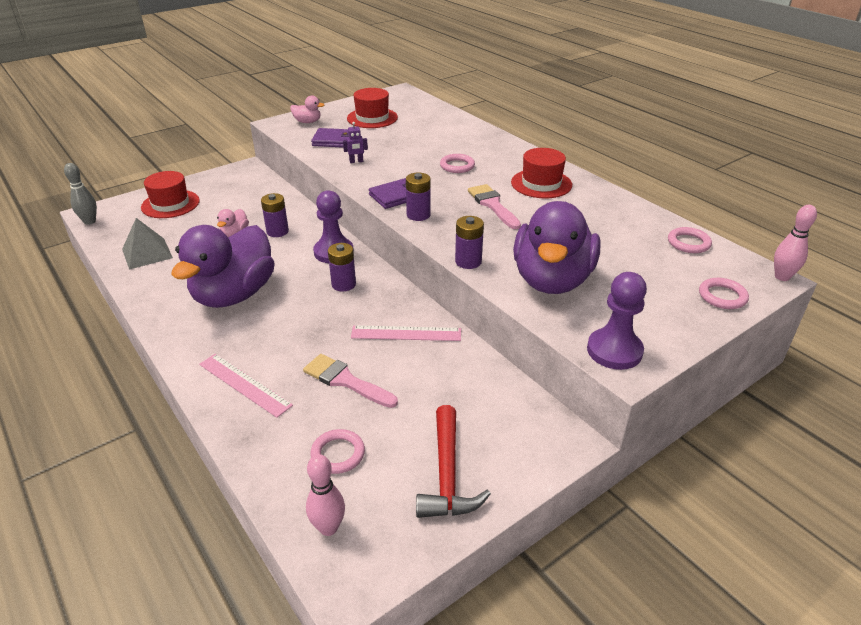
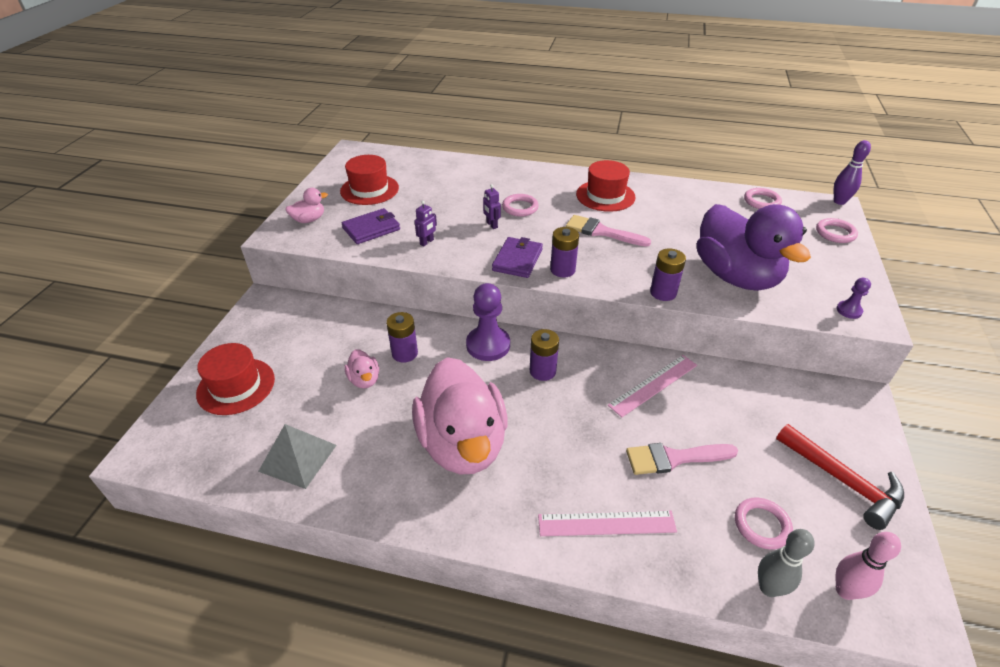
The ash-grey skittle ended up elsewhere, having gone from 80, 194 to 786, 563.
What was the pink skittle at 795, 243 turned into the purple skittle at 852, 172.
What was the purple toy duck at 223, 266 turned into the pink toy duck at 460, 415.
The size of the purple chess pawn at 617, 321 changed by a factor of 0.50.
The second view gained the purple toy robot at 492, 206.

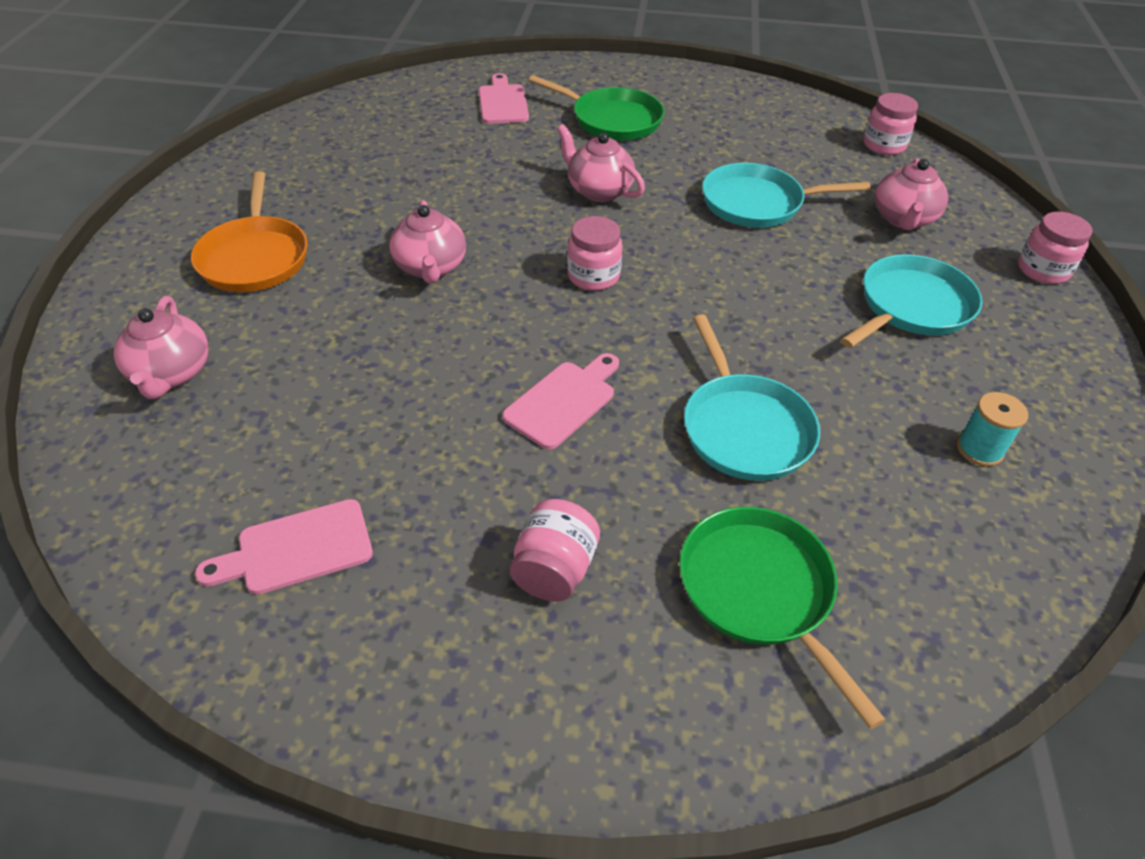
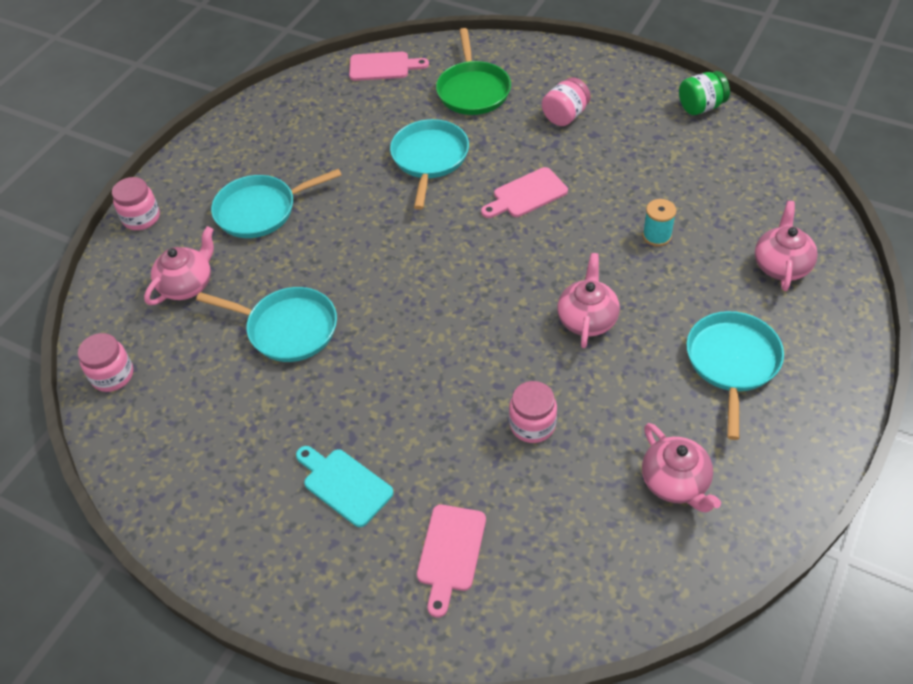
Where the emerald pan stood at 596, 107, the turquoise cutting board came to stand at 345, 486.
The pink tea pot ended up elsewhere, having gone from 601, 163 to 681, 468.
What was the orange pan at 249, 231 turned into the turquoise pan at 735, 375.
The pink jar ended up elsewhere, having gone from 595, 253 to 533, 412.
The turquoise reel of thread ended up elsewhere, having gone from 992, 429 to 659, 222.
The pink cutting board ended up elsewhere, having gone from 284, 546 to 389, 66.
The second view gained the emerald jar at 704, 93.

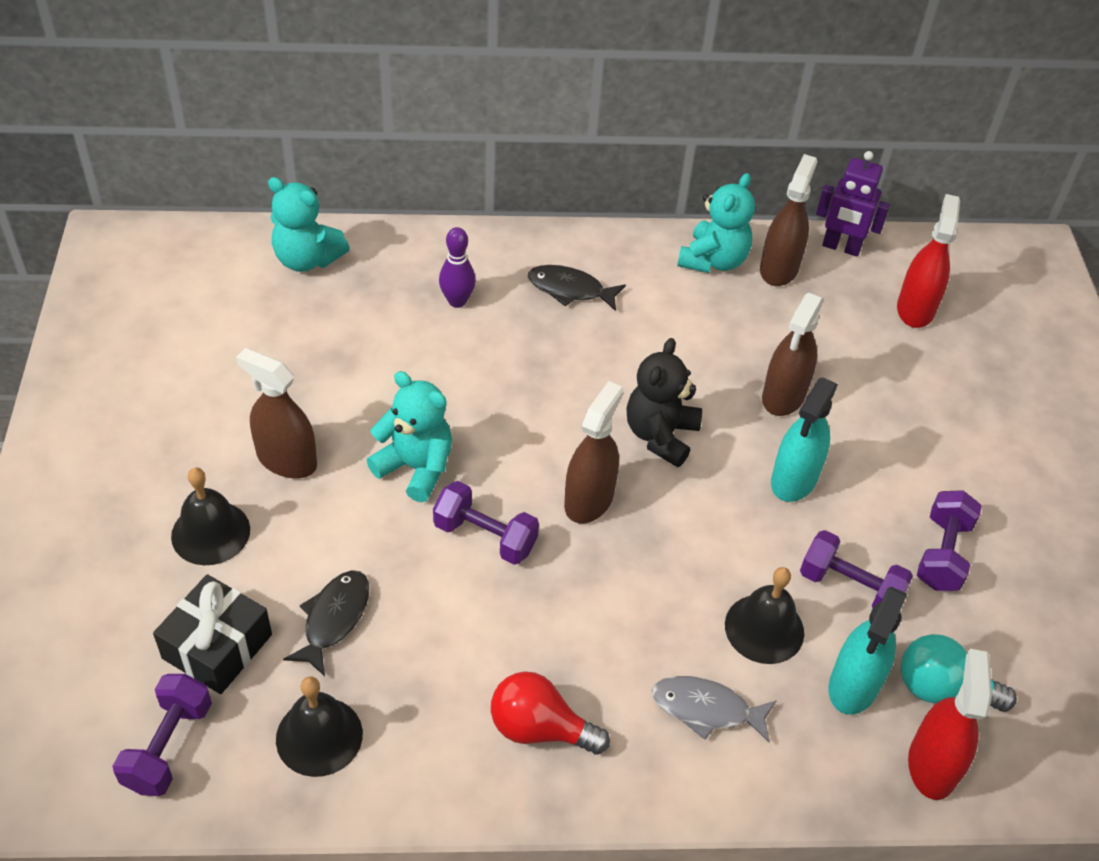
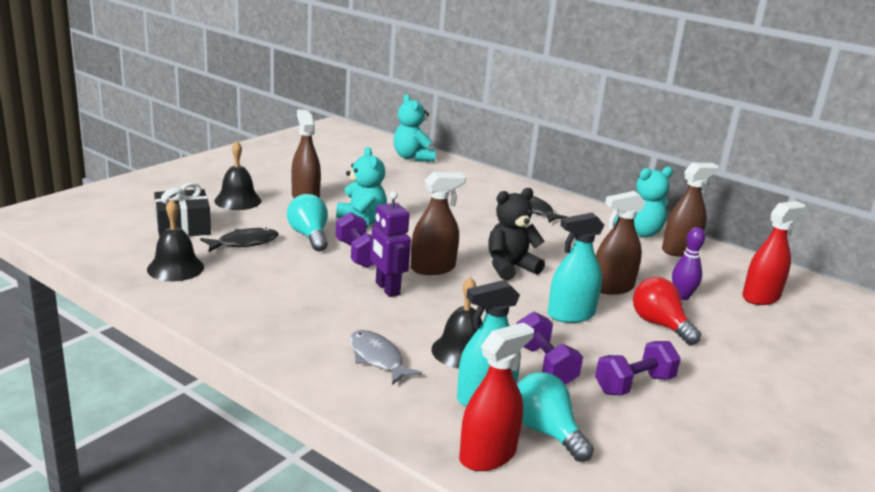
The purple toy robot ended up elsewhere, having gone from 853, 203 to 390, 244.
The purple skittle ended up elsewhere, having gone from 457, 267 to 688, 263.
The crimson light bulb ended up elsewhere, having gone from 550, 713 to 667, 311.
The second view lost the purple dumbbell at 162, 735.
The second view gained the turquoise light bulb at 307, 222.

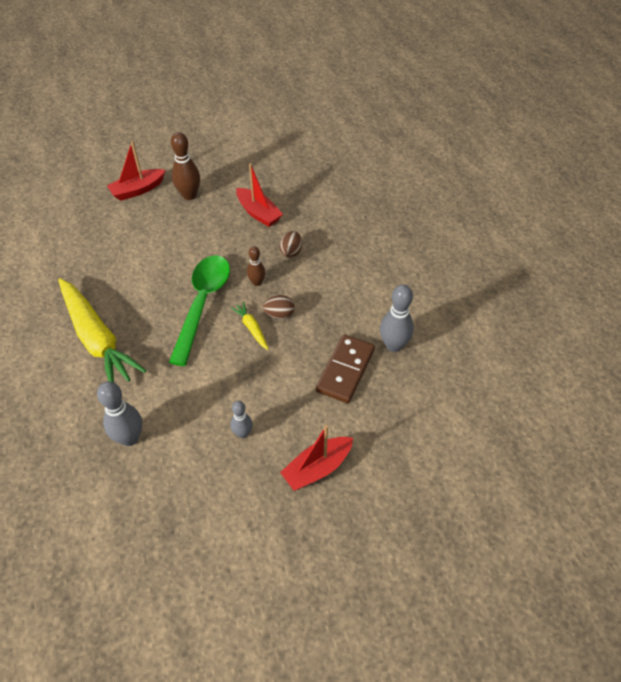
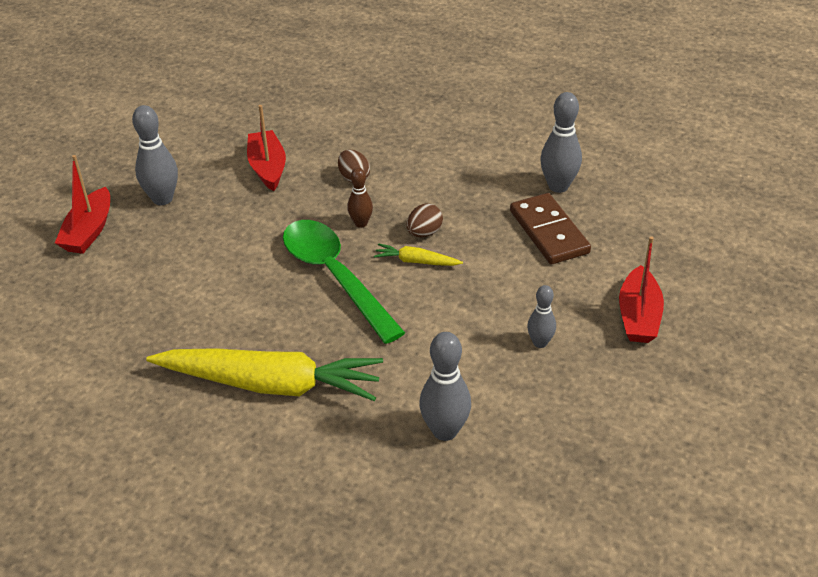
What was the brown skittle at 185, 166 turned into the ash-grey skittle at 155, 155.
The crimson boat at 259, 195 ended up facing another way, 105 degrees counterclockwise from before.

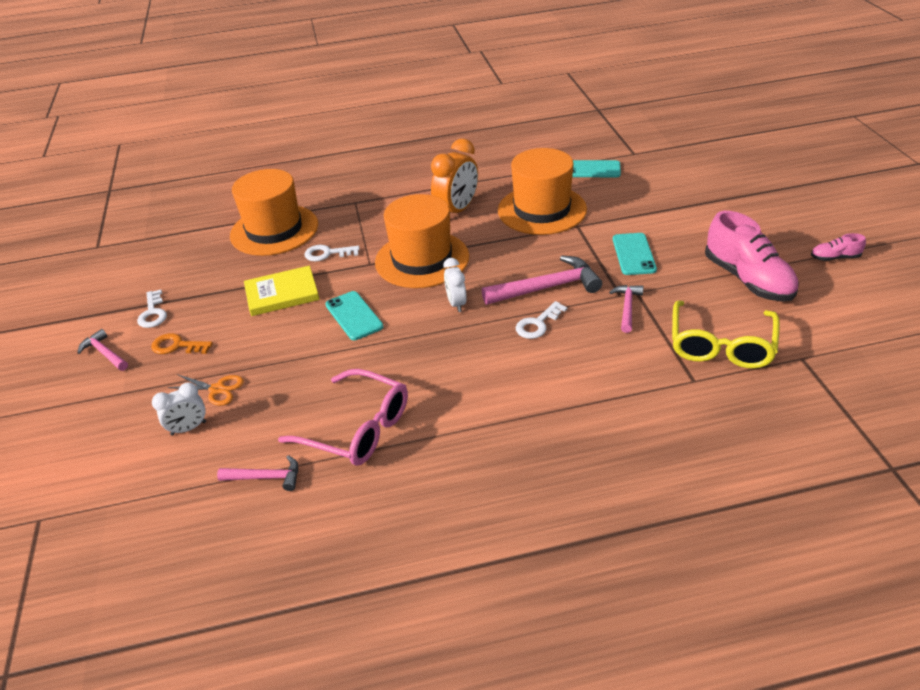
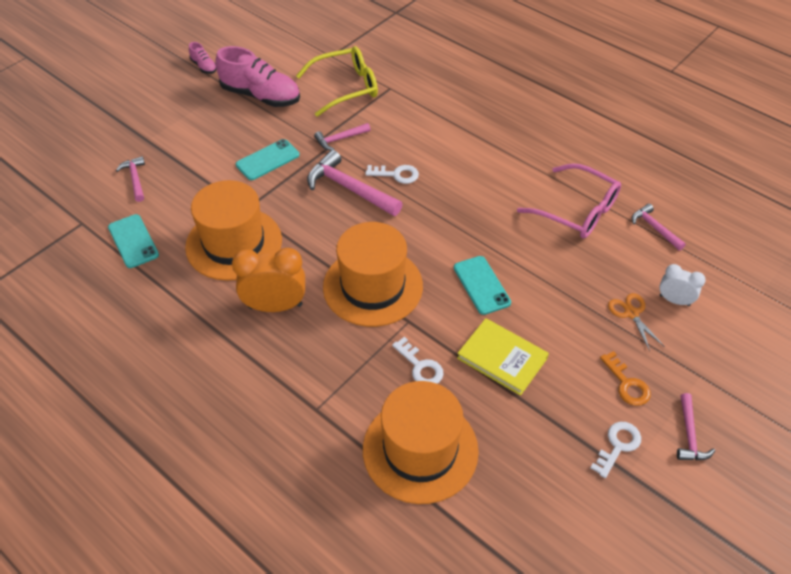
The pink shoe at 752, 256 ended up facing another way, 90 degrees clockwise from before.
The second view lost the pure white clock at 455, 285.
The turquoise mobile phone at 354, 315 ended up facing another way, 45 degrees counterclockwise from before.
The pink eyeglasses at 343, 417 ended up facing another way, 135 degrees clockwise from before.
The second view gained the pink carpenter's hammer at 130, 179.

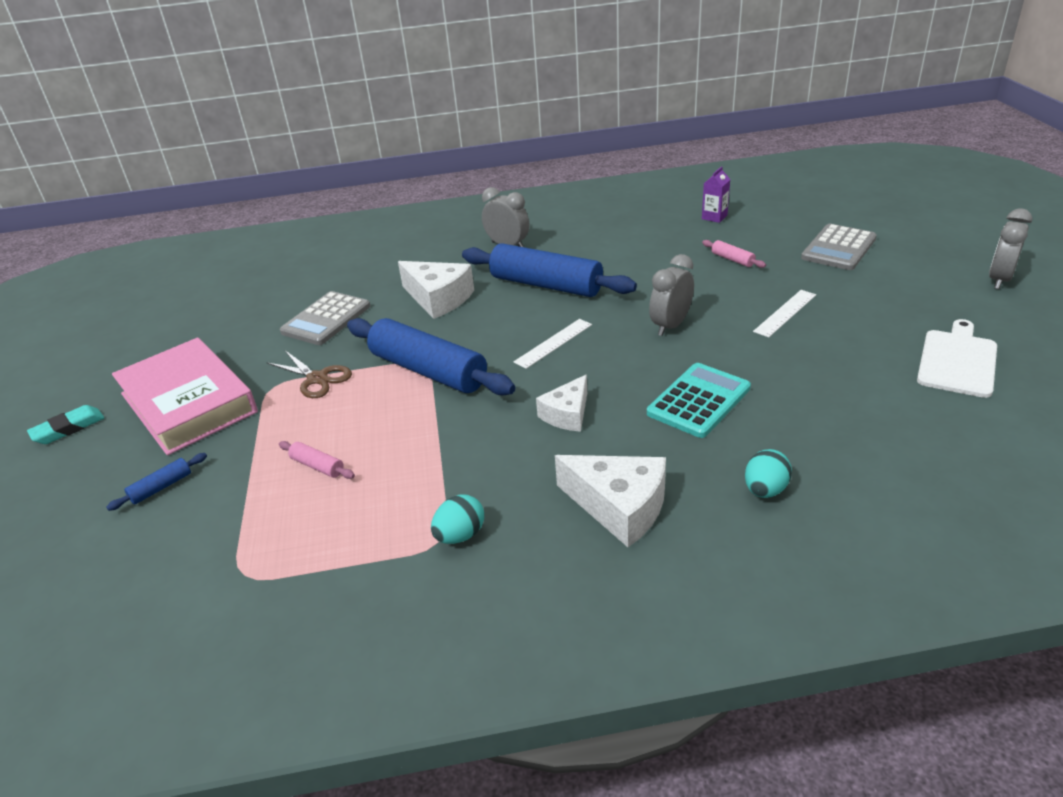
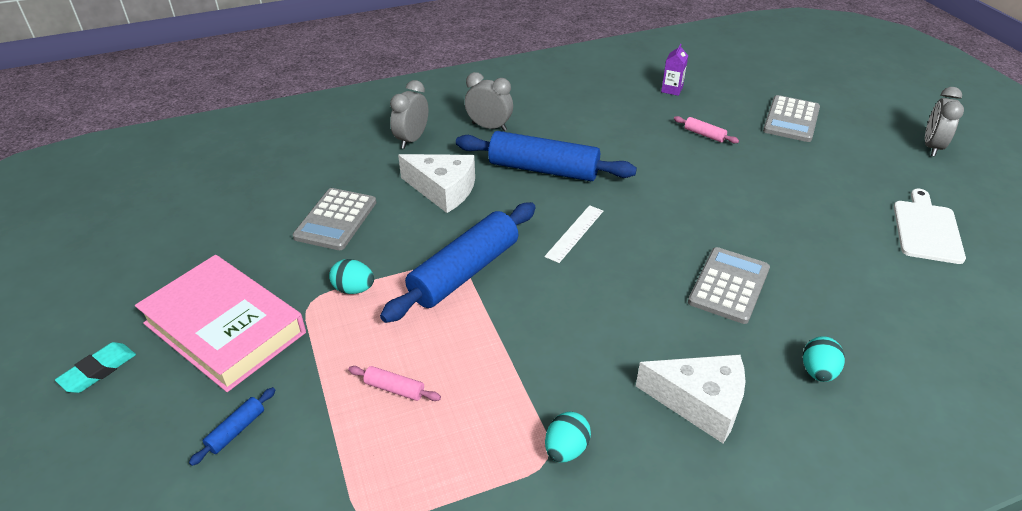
The ash-grey clock ended up elsewhere, having gone from 671, 295 to 409, 114.
The second view lost the pure white ruler at 784, 313.
The cobalt pastry roller at 431, 356 ended up facing another way, 75 degrees counterclockwise from before.
Where the brown pair of scissors stood at 309, 374, the turquoise egg came to stand at 351, 276.
What was the turquoise calculator at 699, 400 turned into the ash-grey calculator at 729, 285.
The second view lost the pure white piece of cheese at 561, 403.

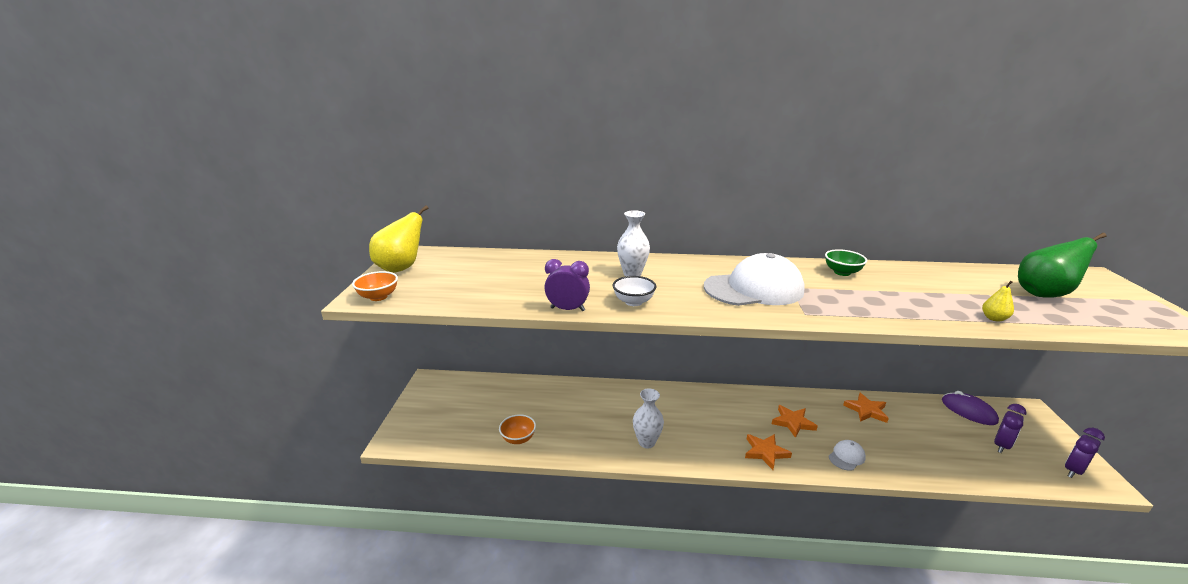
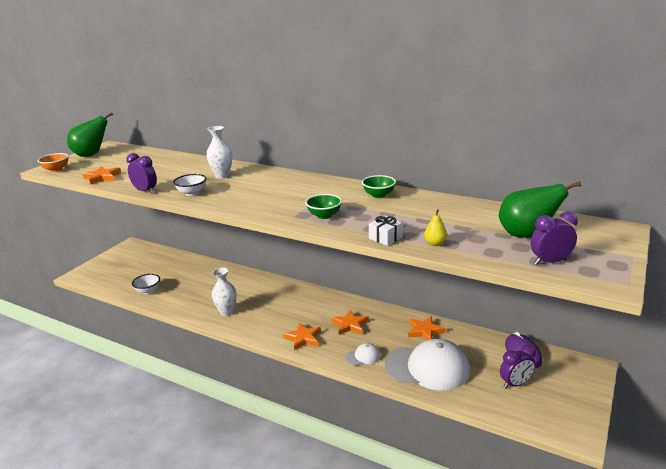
What was the bright yellow toy pear at 399, 239 turned into the emerald toy pear at 90, 134.
The pure white peaked cap ended up elsewhere, having gone from 754, 279 to 427, 365.
What was the orange deep dish at 517, 429 turned into the pure white deep dish at 146, 284.
The purple clock ended up elsewhere, having gone from 1085, 453 to 554, 238.
The second view gained the orange star shape at 102, 175.
The second view gained the emerald deep dish at 323, 206.
The second view gained the pure white wrapped gift at 386, 230.

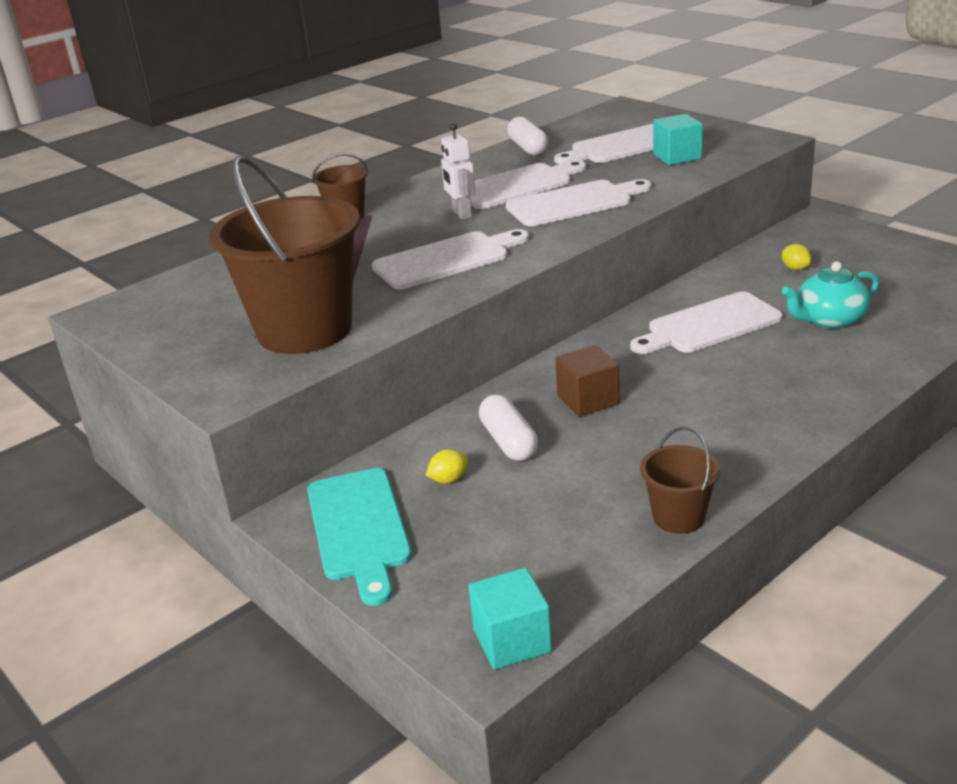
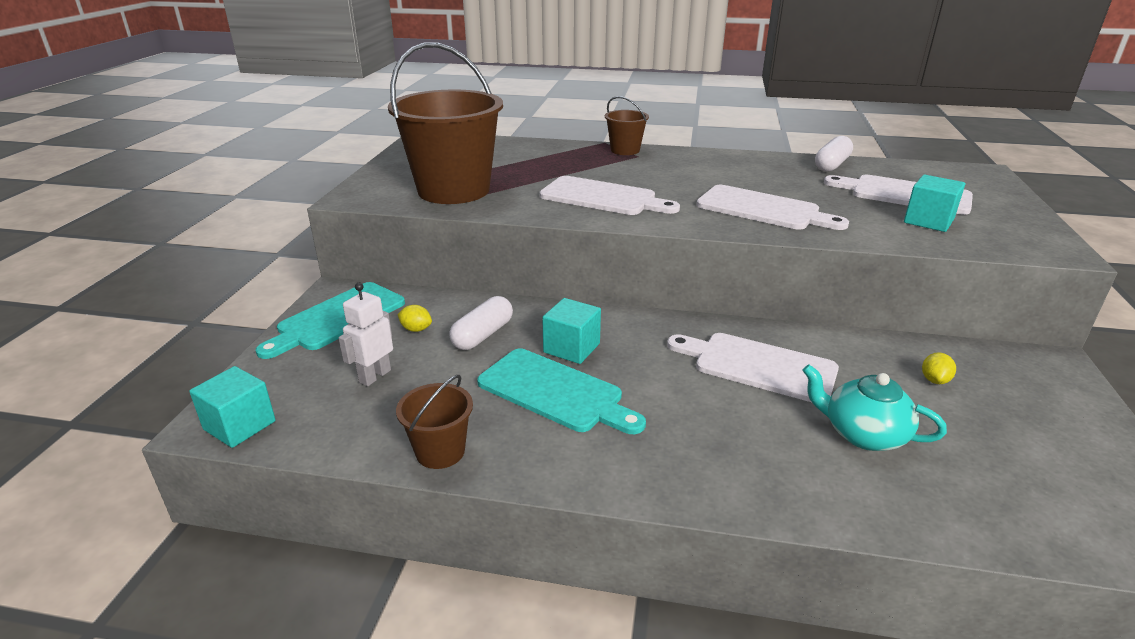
The pure white toy robot ended up elsewhere, having gone from 458, 171 to 366, 334.
The second view lost the pure white cutting board at 528, 184.
What was the brown cube at 587, 381 turned into the turquoise cube at 571, 331.
The second view gained the turquoise cutting board at 561, 391.

